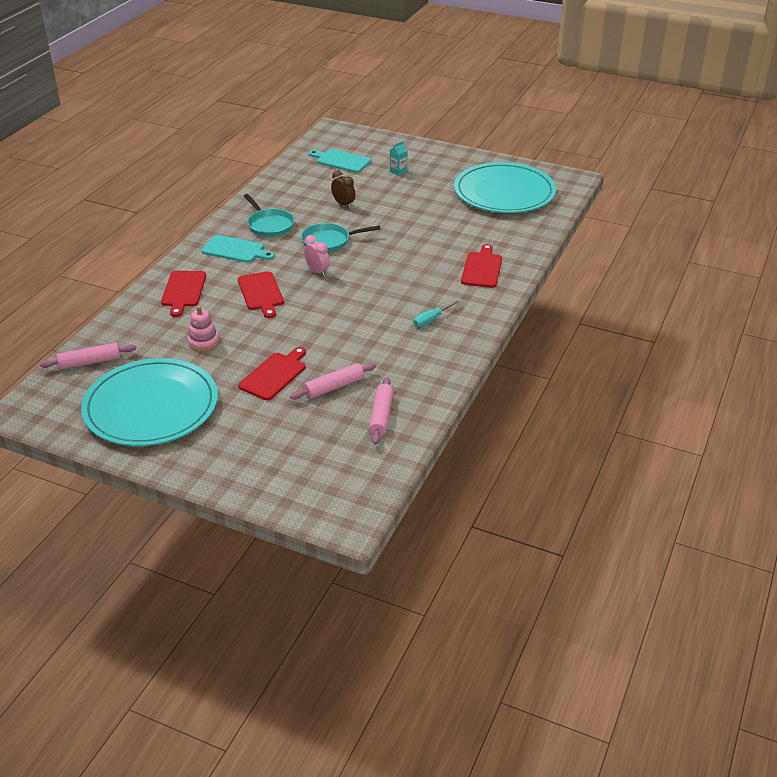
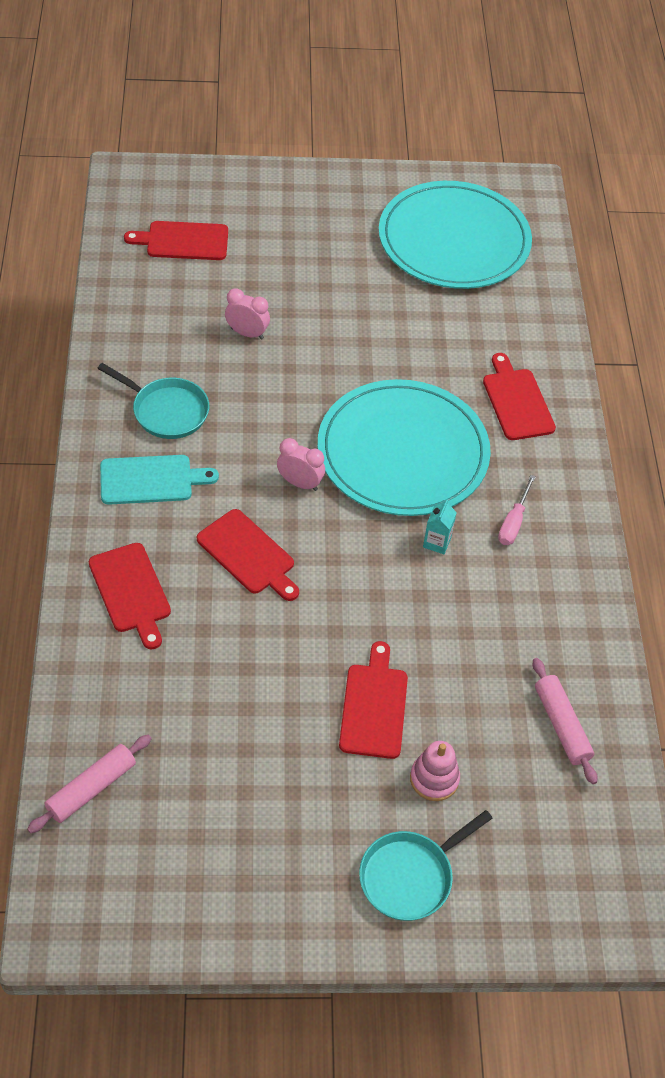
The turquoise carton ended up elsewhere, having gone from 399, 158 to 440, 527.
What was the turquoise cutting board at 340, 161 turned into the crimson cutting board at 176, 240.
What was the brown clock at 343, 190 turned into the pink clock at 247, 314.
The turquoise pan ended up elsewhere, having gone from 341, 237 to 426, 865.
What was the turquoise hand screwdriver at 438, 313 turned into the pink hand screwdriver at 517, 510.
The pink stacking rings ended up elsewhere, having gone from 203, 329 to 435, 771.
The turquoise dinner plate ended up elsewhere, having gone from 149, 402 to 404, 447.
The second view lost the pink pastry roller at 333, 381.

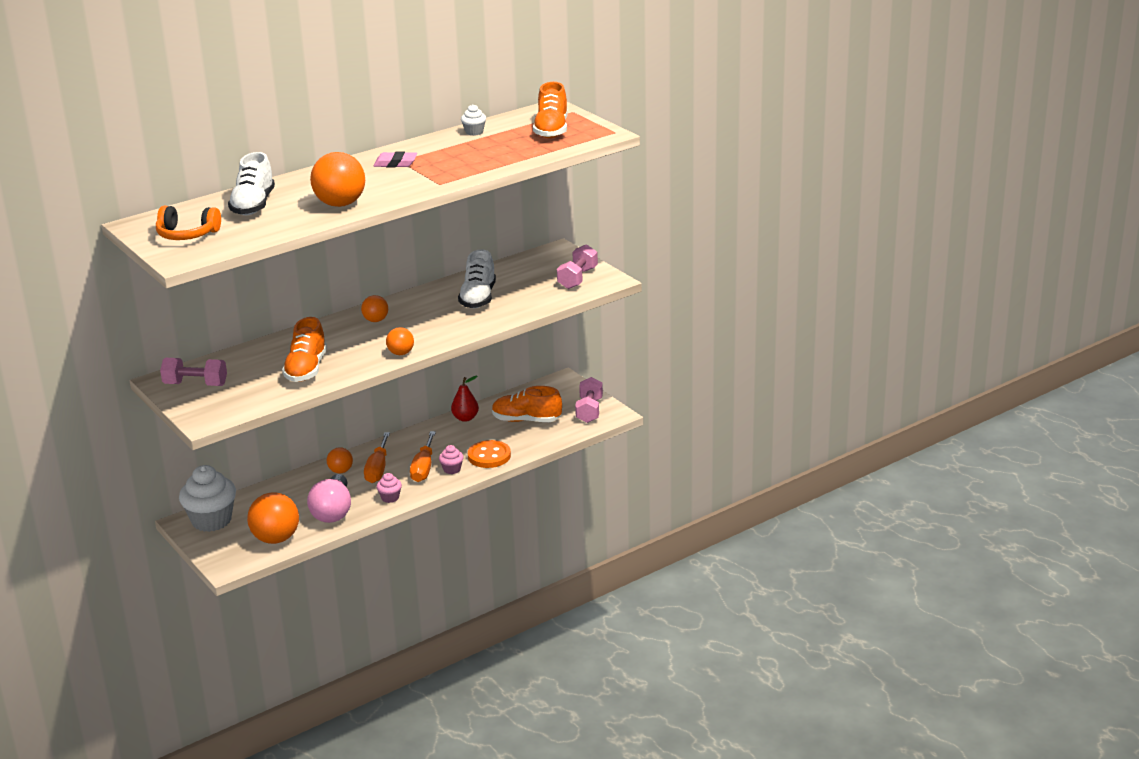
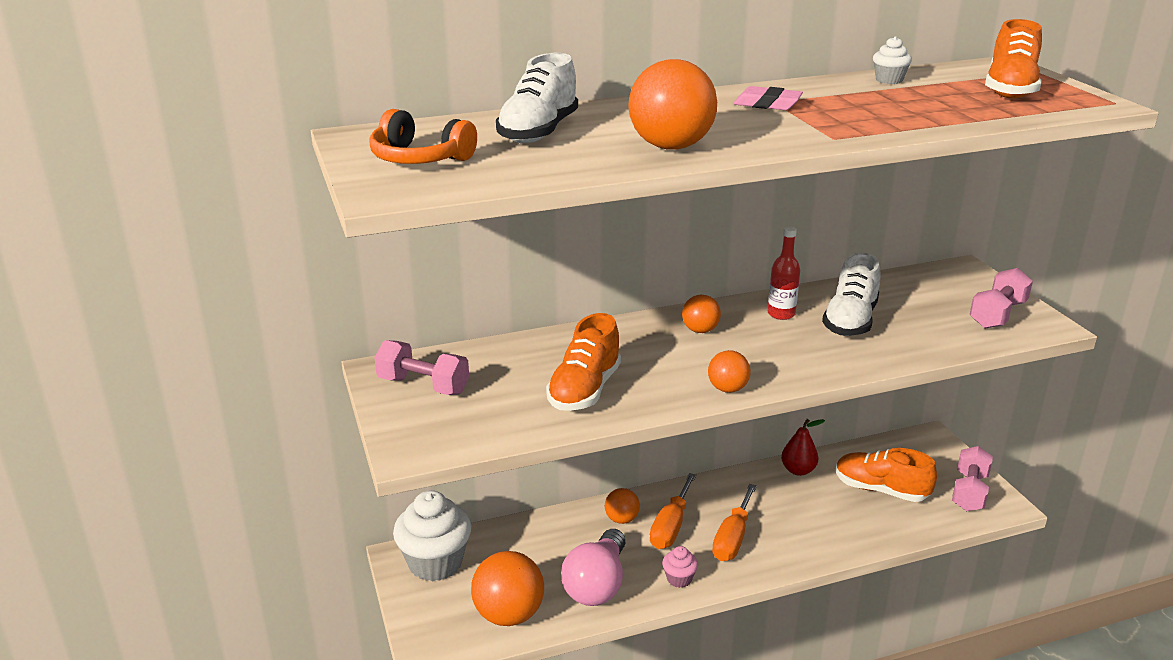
The second view lost the orange button at 489, 454.
The second view lost the pink cupcake at 451, 459.
The second view gained the crimson flask at 784, 273.

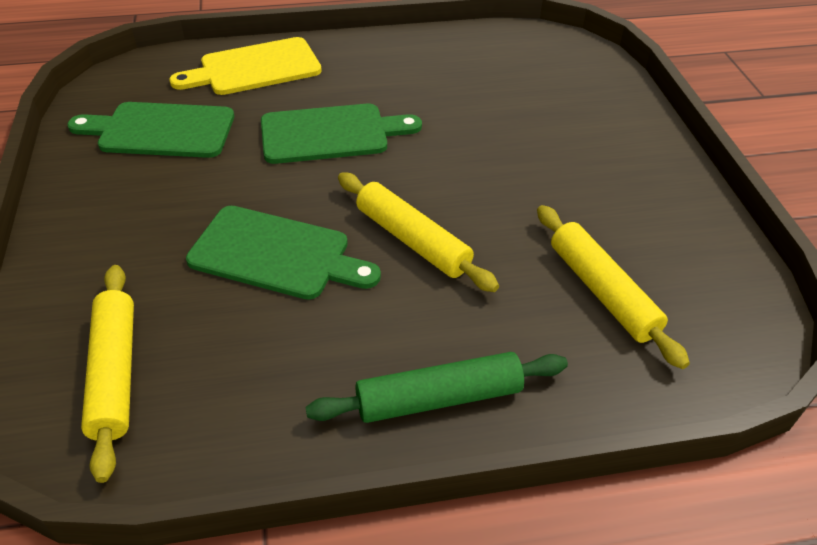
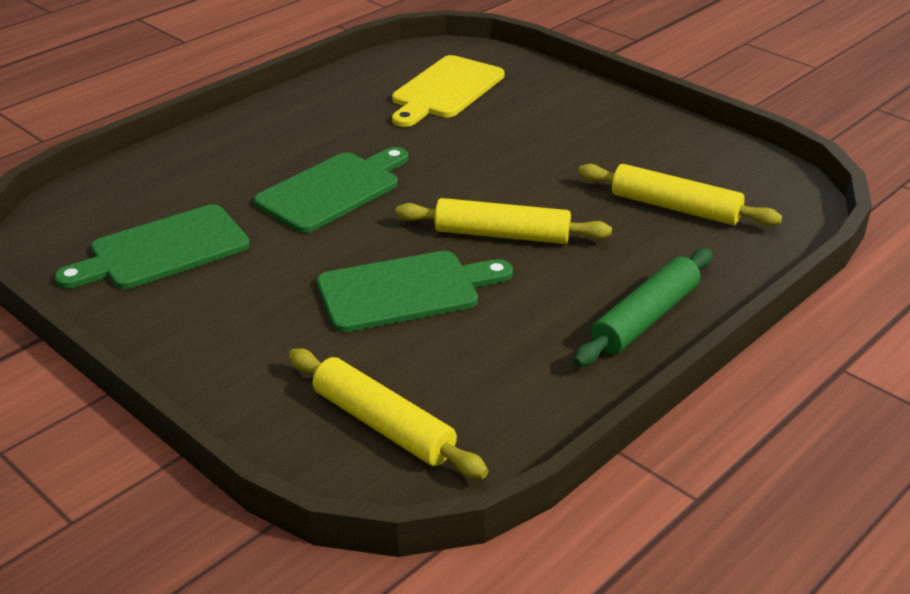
The bright yellow cutting board ended up elsewhere, having gone from 246, 66 to 448, 91.

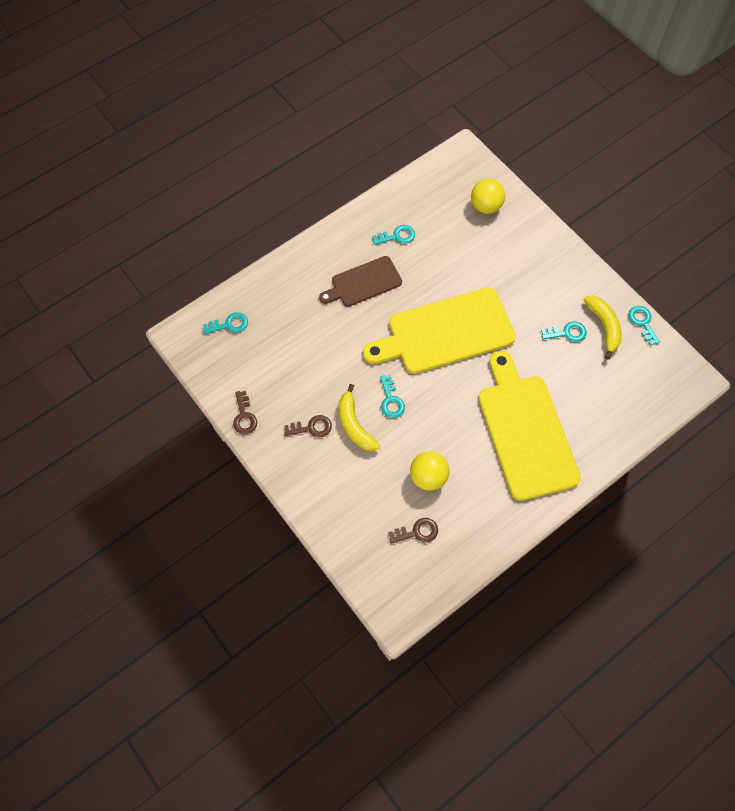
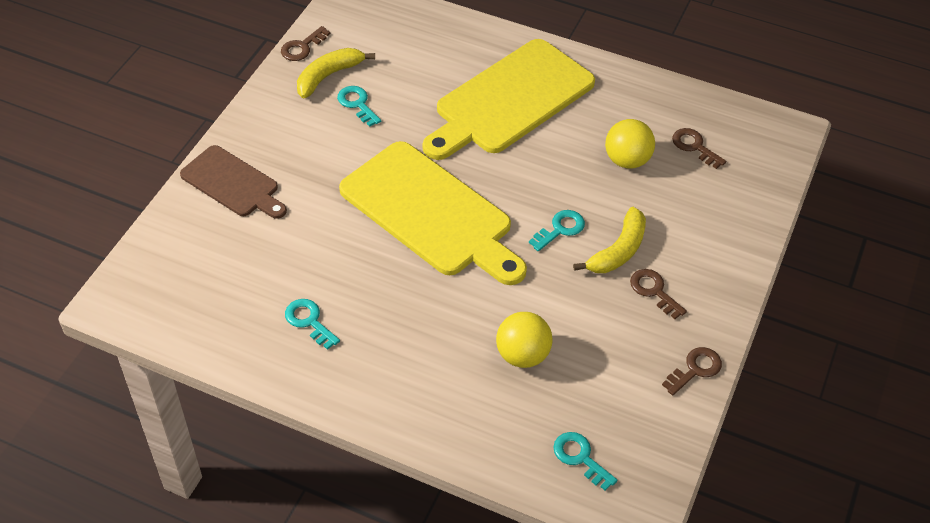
The bright yellow ball ended up elsewhere, having gone from 488, 196 to 524, 340.
The brown cutting board ended up elsewhere, having gone from 360, 281 to 233, 182.
What was the turquoise door key at 644, 326 turned into the brown door key at 305, 43.

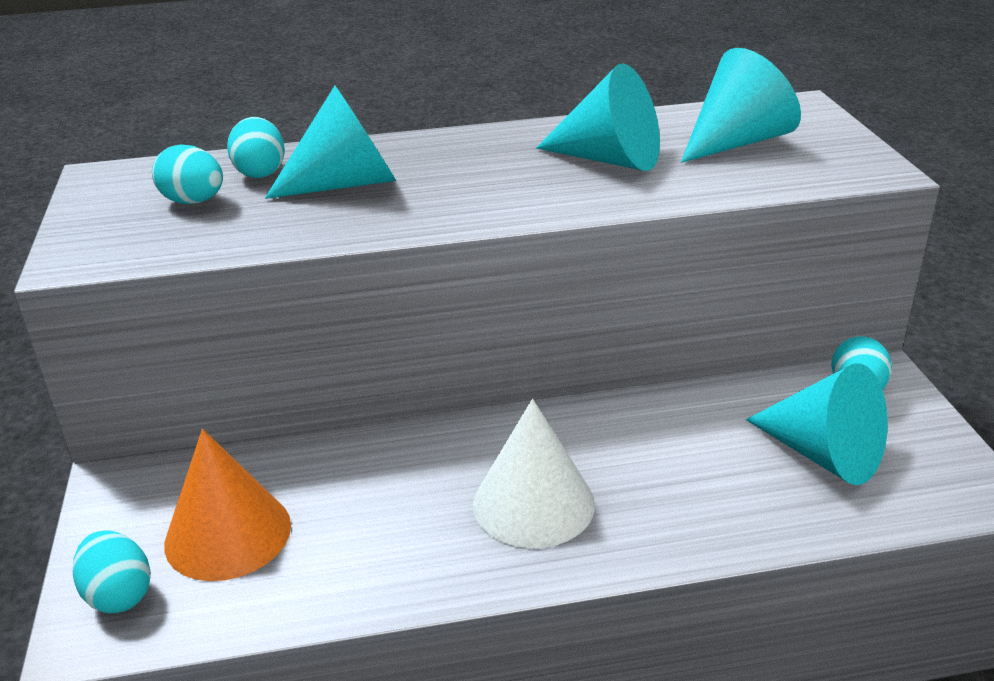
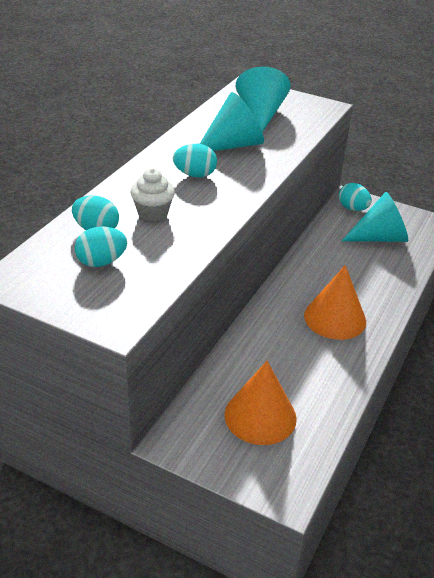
Where the turquoise solid cone stood at 330, 142, the pure white cupcake came to stand at 152, 194.
What was the pure white solid cone at 534, 473 turned into the orange solid cone at 335, 302.
The turquoise egg ended up elsewhere, having gone from 111, 571 to 195, 161.

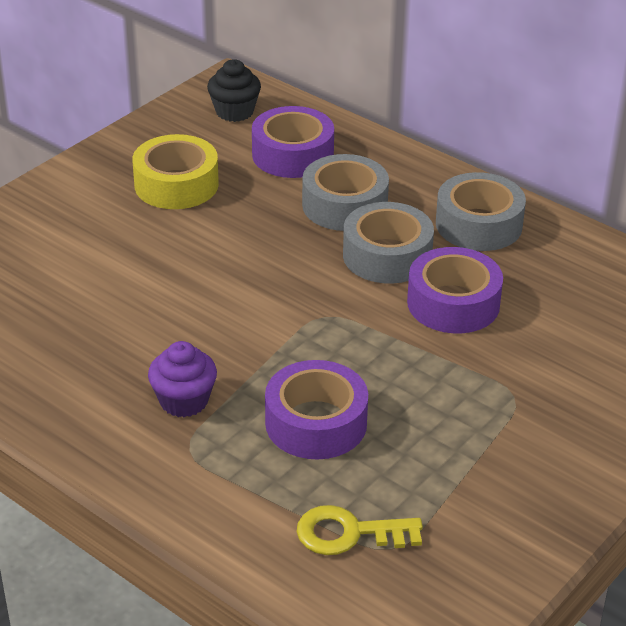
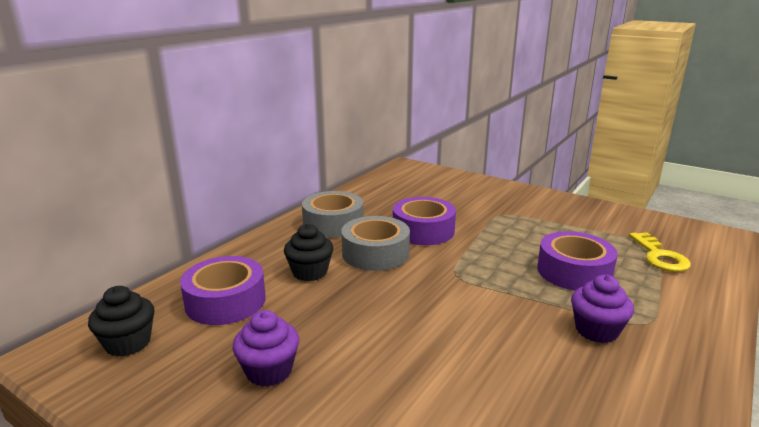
Where the bright yellow sticky tape stood at 175, 171, the purple cupcake came to stand at 266, 348.
Where the ash-grey sticky tape stood at 345, 192, the black cupcake came to stand at 309, 252.

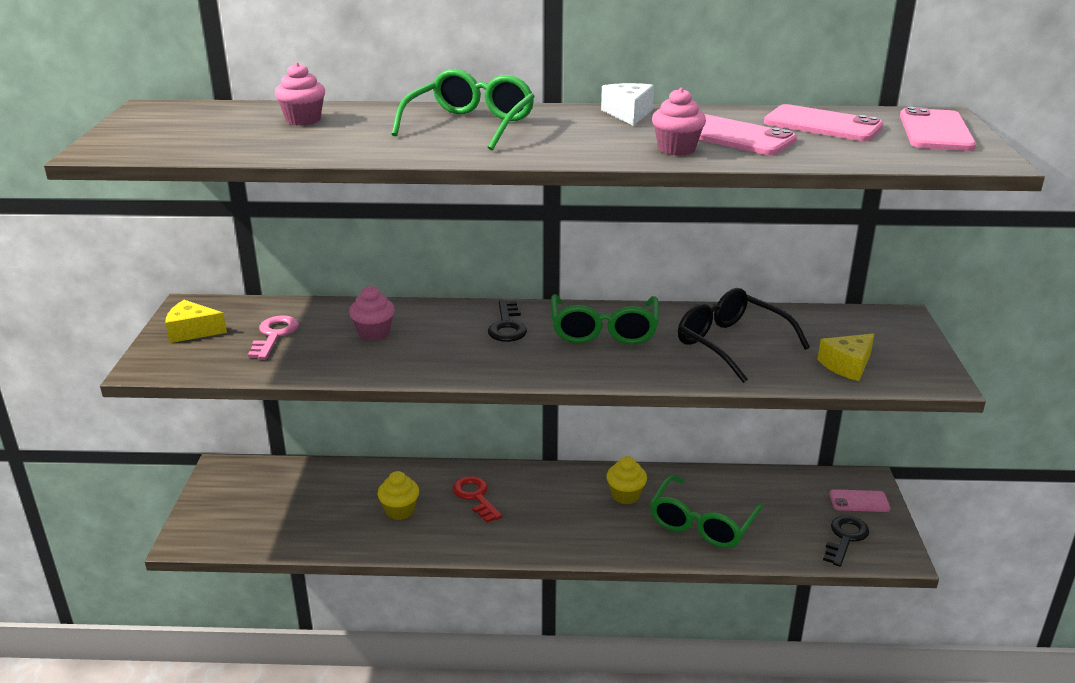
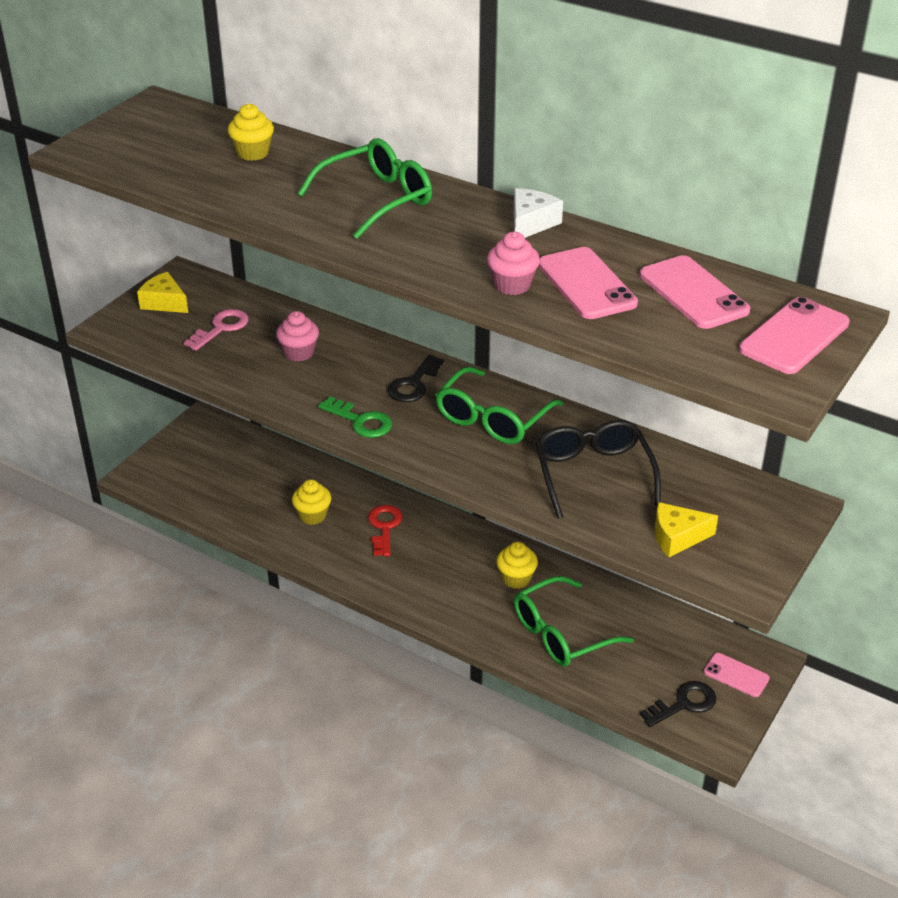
What was the pink cupcake at 300, 94 turned into the bright yellow cupcake at 251, 132.
The second view gained the emerald door key at 355, 417.

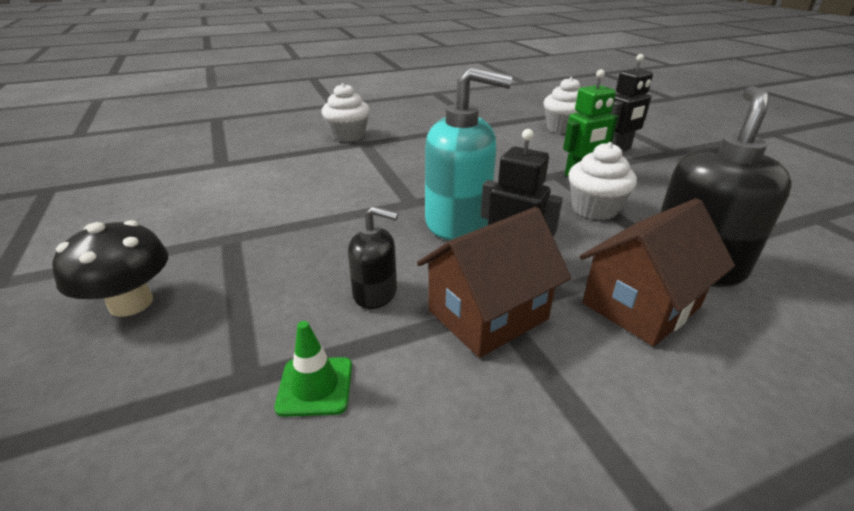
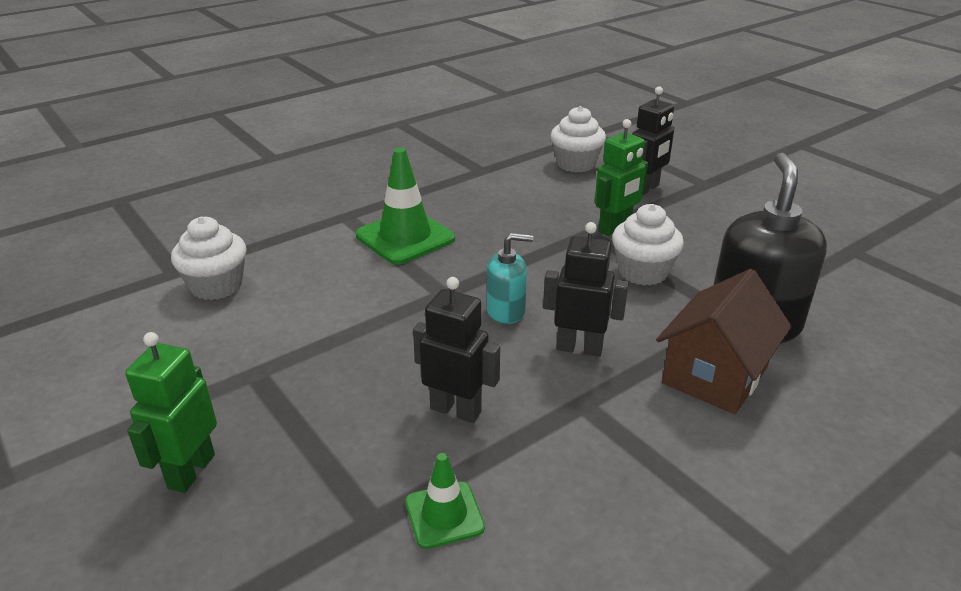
The size of the turquoise soap pump at 469, 153 changed by a factor of 0.54.
The pure white cupcake ended up elsewhere, having gone from 345, 112 to 208, 258.
Where the black soap pump stood at 373, 257, the black toy robot came to stand at 456, 350.
The second view lost the brown house at 494, 282.
Where the black fungus stood at 110, 268, the emerald toy robot came to stand at 171, 412.
The second view gained the emerald road cone at 405, 206.

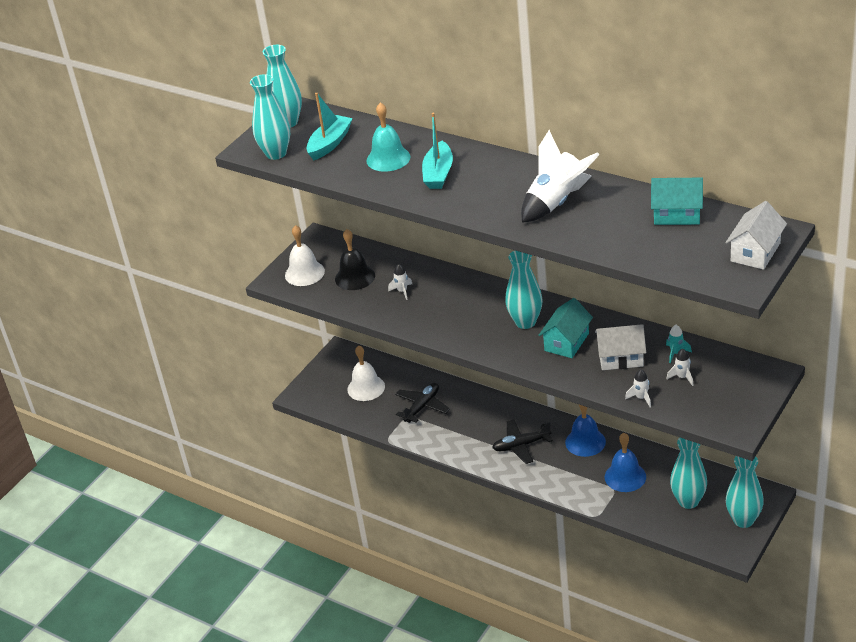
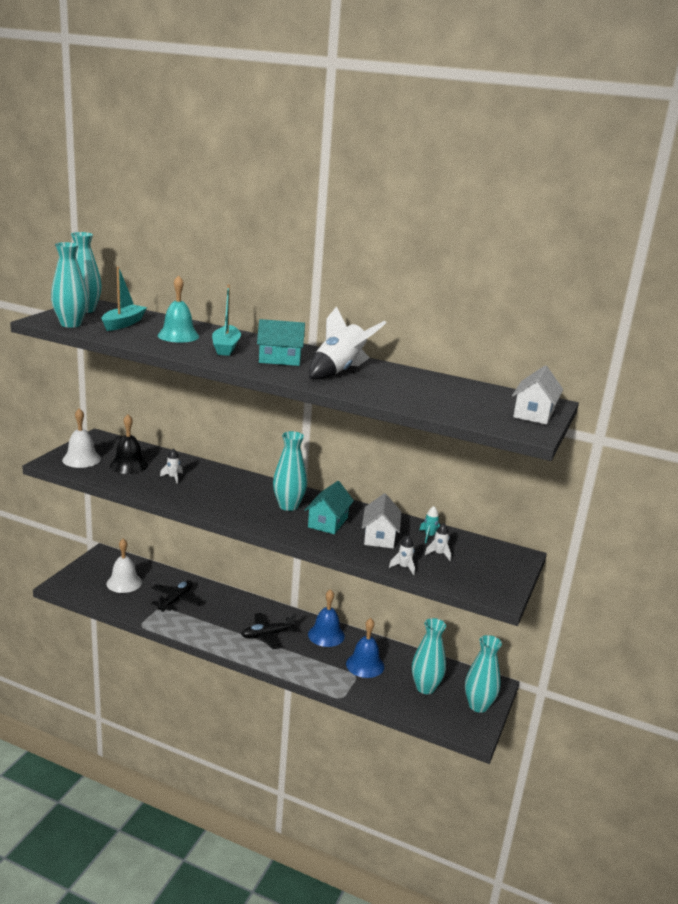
The turquoise house ended up elsewhere, having gone from 677, 201 to 281, 342.
The pure white house at 620, 347 ended up facing another way, 75 degrees counterclockwise from before.

